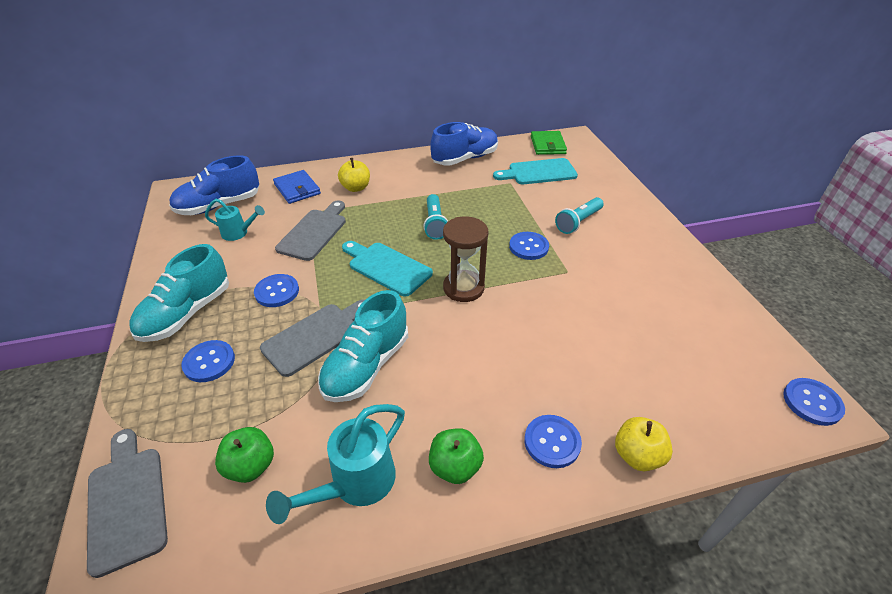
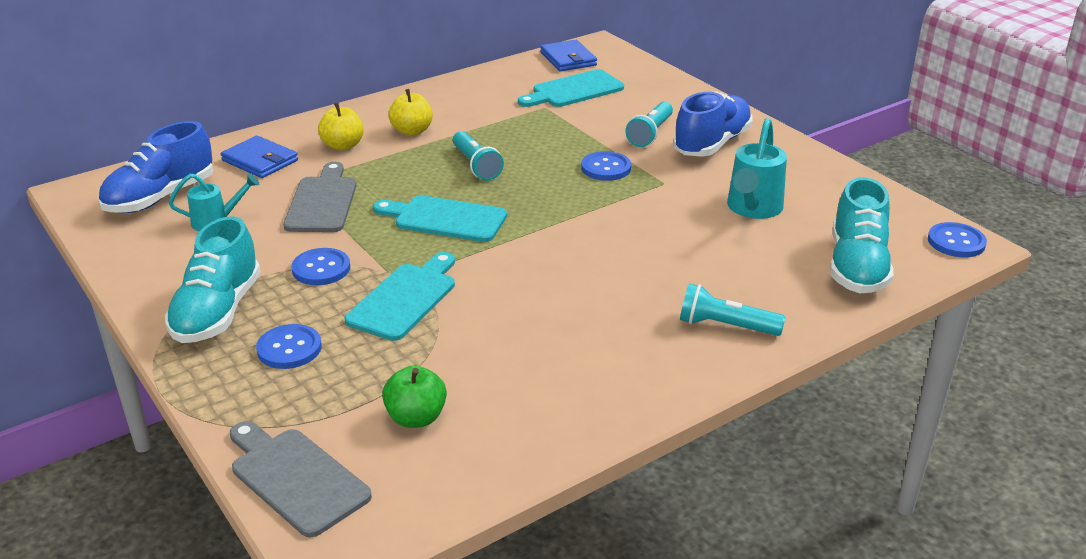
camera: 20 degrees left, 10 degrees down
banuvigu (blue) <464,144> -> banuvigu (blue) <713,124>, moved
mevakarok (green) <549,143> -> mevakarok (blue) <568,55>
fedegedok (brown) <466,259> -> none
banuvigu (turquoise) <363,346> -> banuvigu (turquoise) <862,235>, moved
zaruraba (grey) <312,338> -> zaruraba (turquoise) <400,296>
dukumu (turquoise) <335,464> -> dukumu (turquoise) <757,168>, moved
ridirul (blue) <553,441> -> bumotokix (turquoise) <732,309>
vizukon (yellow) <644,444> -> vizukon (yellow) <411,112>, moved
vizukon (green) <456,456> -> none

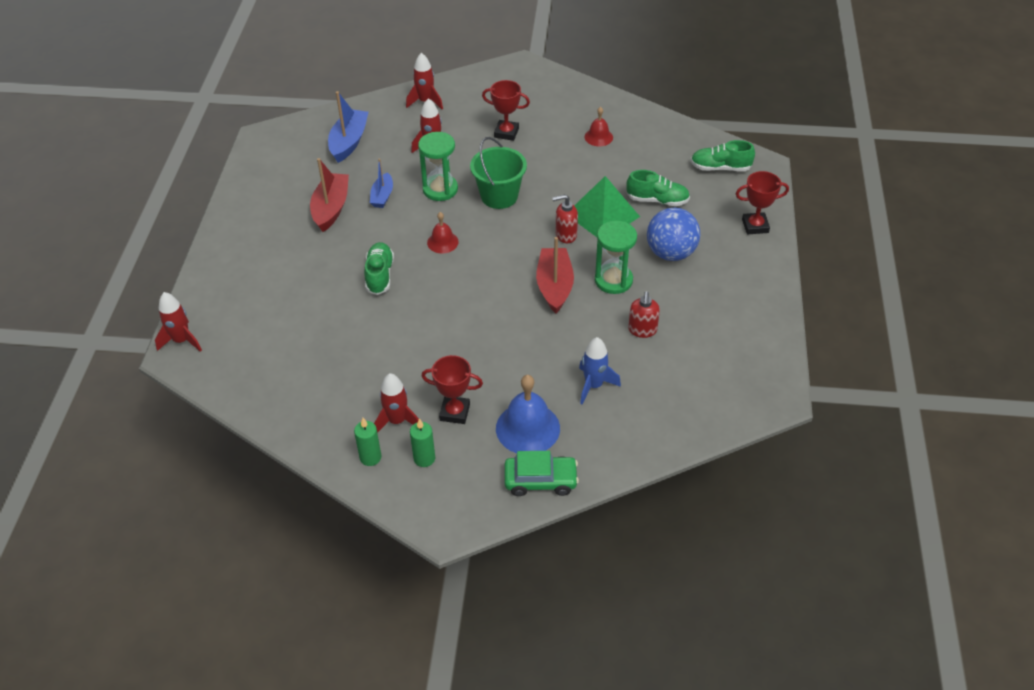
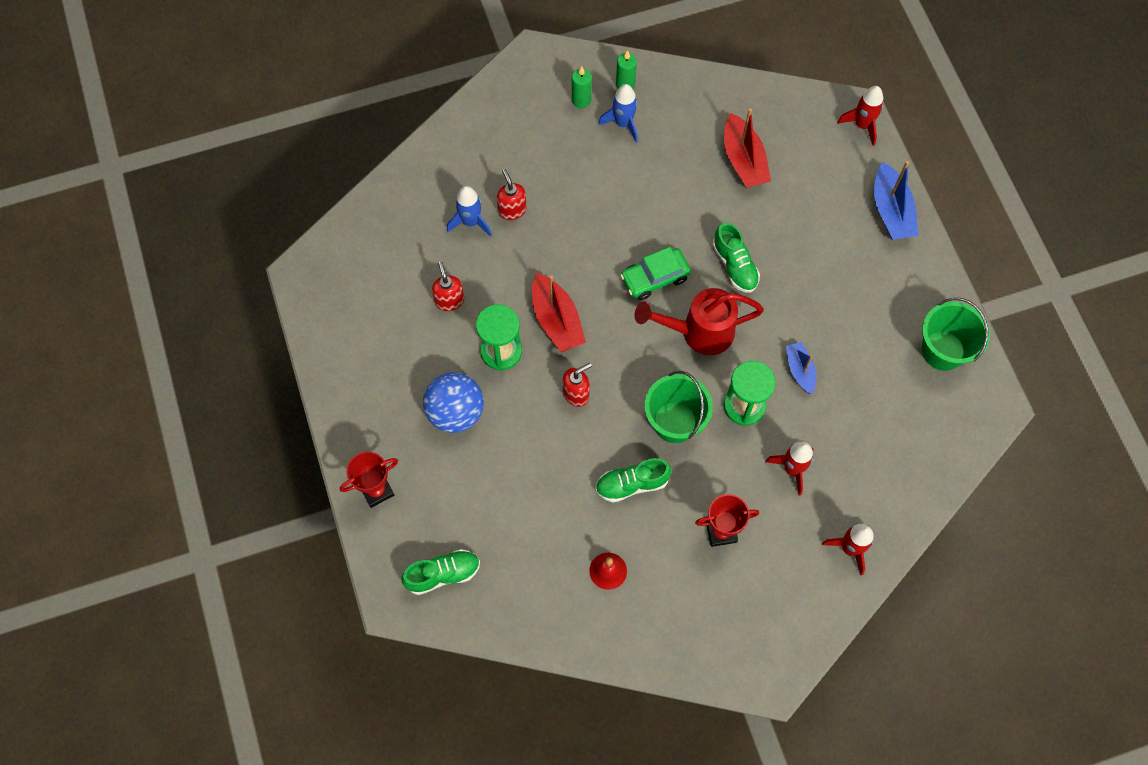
camera: 155 degrees right, 20 degrees up
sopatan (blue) <348,127> -> sopatan (blue) <896,200>, moved
sopatan (red) <329,195> -> sopatan (red) <747,148>, moved
banuvigu (green) <658,188> -> banuvigu (green) <633,480>, moved
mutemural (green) <607,206> -> none
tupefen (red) <443,233> -> dukumu (red) <699,321>
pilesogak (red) <452,389> -> none
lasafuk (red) <396,403> -> lasafuk (blue) <618,113>
tupefen (blue) <528,414> -> none
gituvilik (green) <541,473> -> gituvilik (green) <655,273>, moved
none -> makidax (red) <512,194>
none -> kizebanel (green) <956,334>

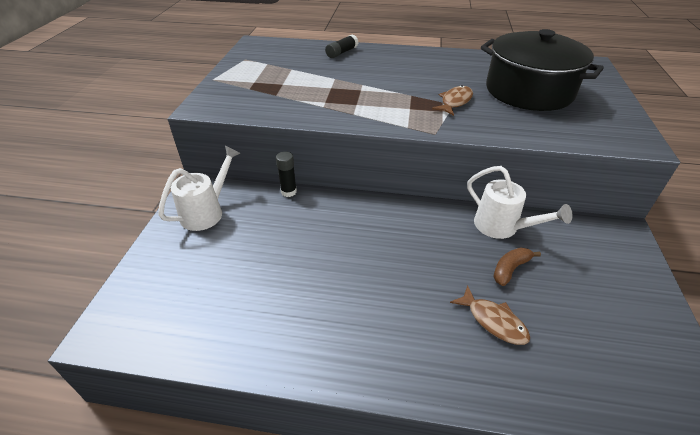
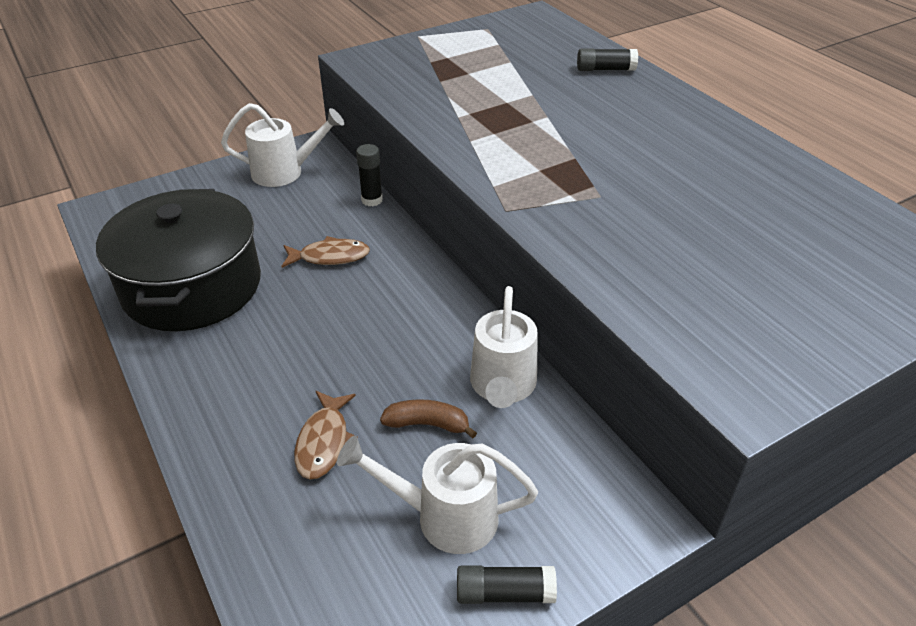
camera: 50 degrees right, 0 degrees up
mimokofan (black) <542,70> -> mimokofan (black) <178,260>, moved
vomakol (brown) <452,100> -> vomakol (brown) <325,252>, moved
none -> dukumu (white) <437,495>
none -> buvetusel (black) <507,584>

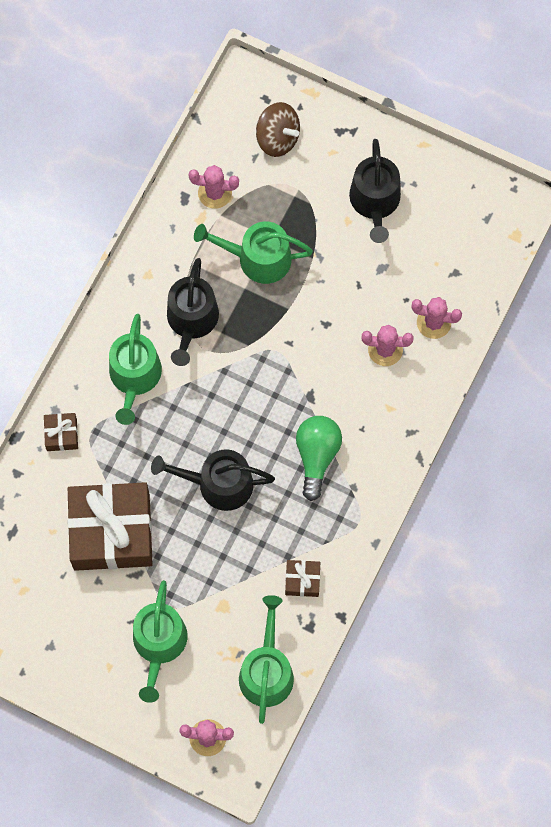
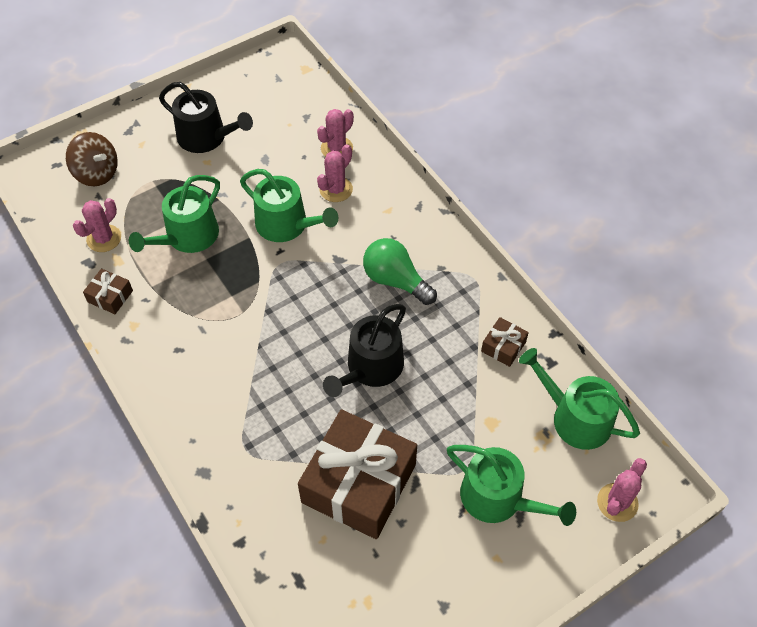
camera: 60 degrees left, 15 degrees down
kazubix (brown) <278,129> -> kazubix (brown) <92,159>, 60 degrees clockwise
dukumu (black) <193,312> -> none
dukumu (green) <135,369> -> dukumu (green) <289,205>, moved
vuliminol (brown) <61,432> -> vuliminol (brown) <108,291>, moved

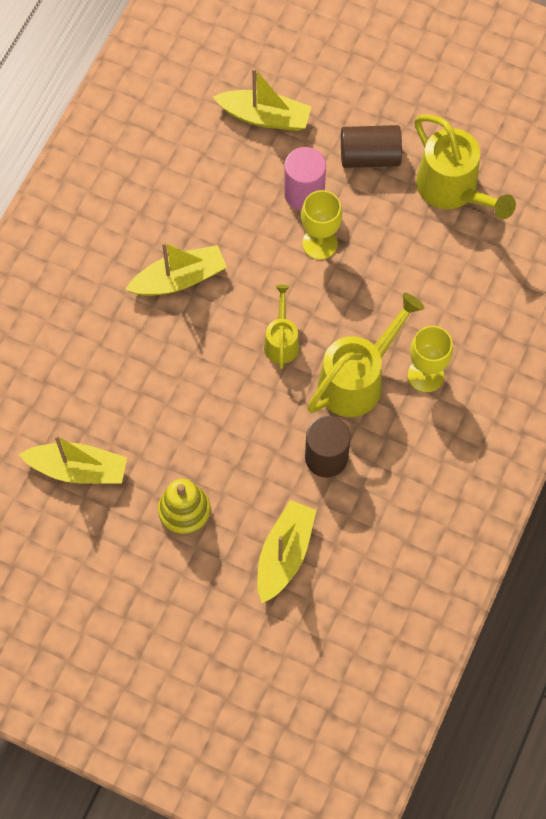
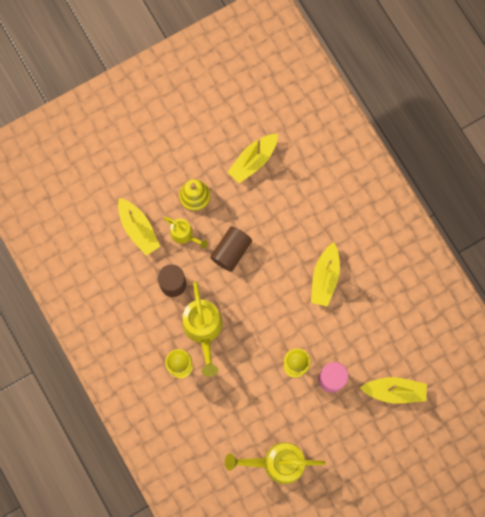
camera: 125 degrees right, 10 degrees up
sopatan (yellow) <262,99> -> sopatan (yellow) <393,390>, 135 degrees counterclockwise
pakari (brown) <371,146> -> pakari (brown) <231,249>, moved
dukumu (yellow) <282,327> -> dukumu (yellow) <185,233>, moved

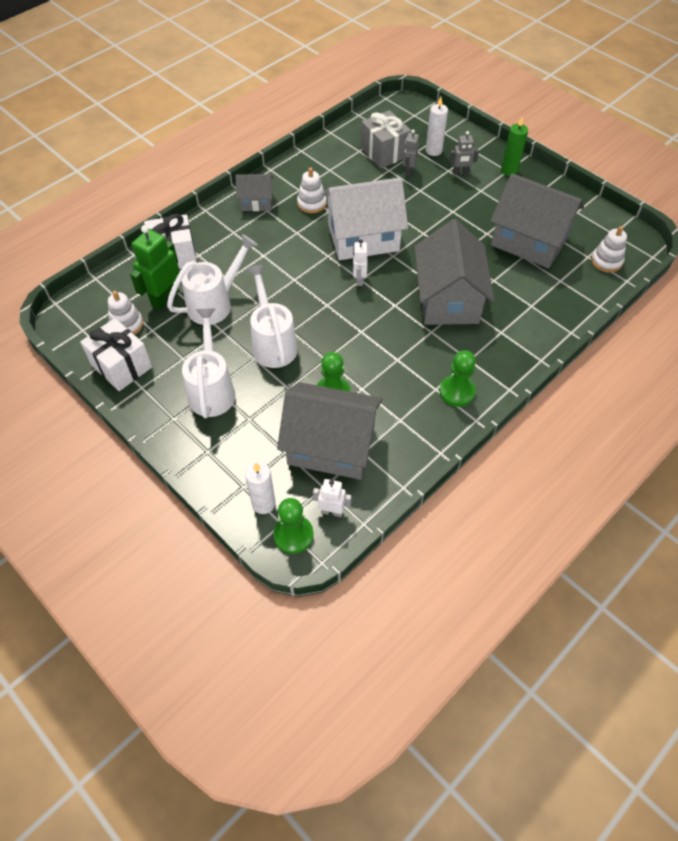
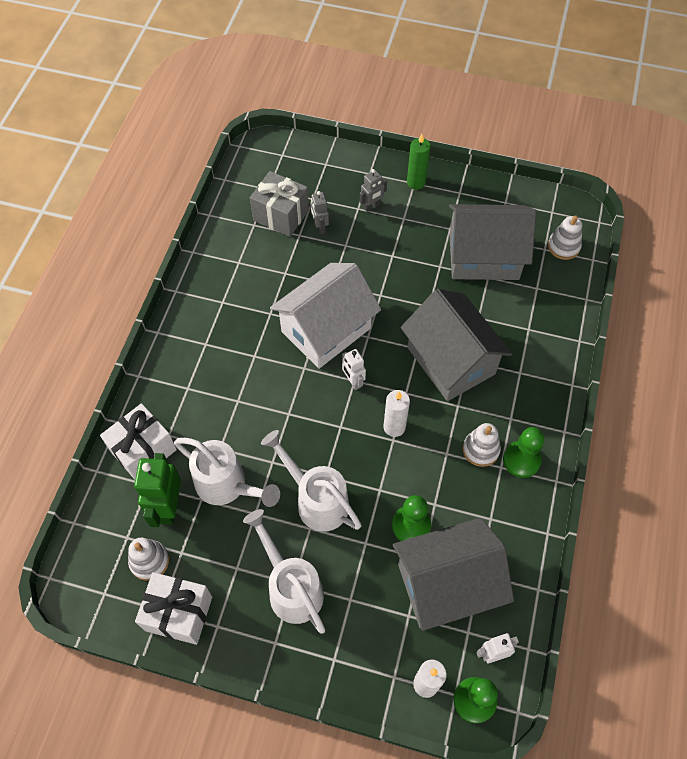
camera: 30 degrees left, 5 degrees up
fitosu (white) <437,126> -> fitosu (white) <397,413>, moved
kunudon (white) <312,190> -> kunudon (white) <482,445>, moved
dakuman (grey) <254,192> -> none
dukumu (white) <212,279> -> dukumu (white) <227,472>, 105 degrees clockwise

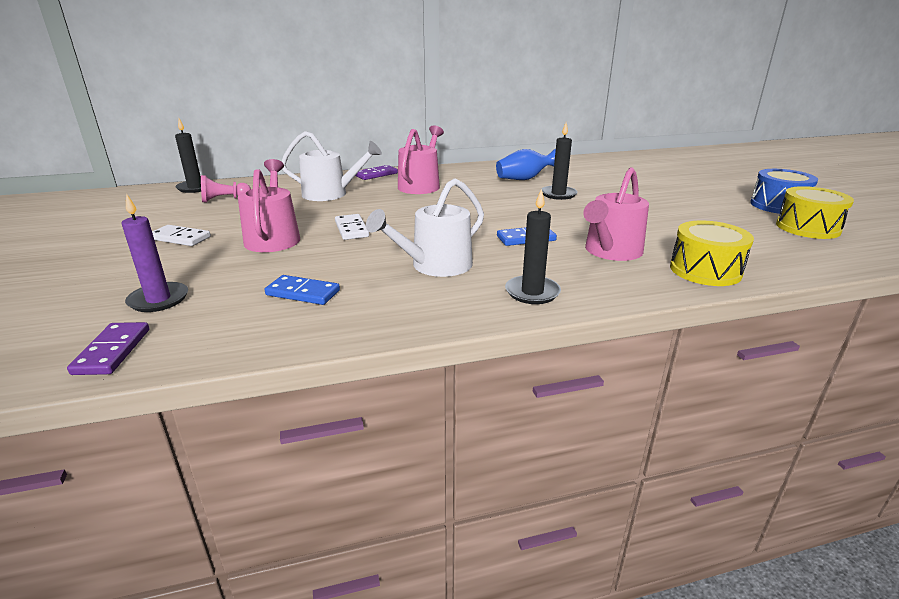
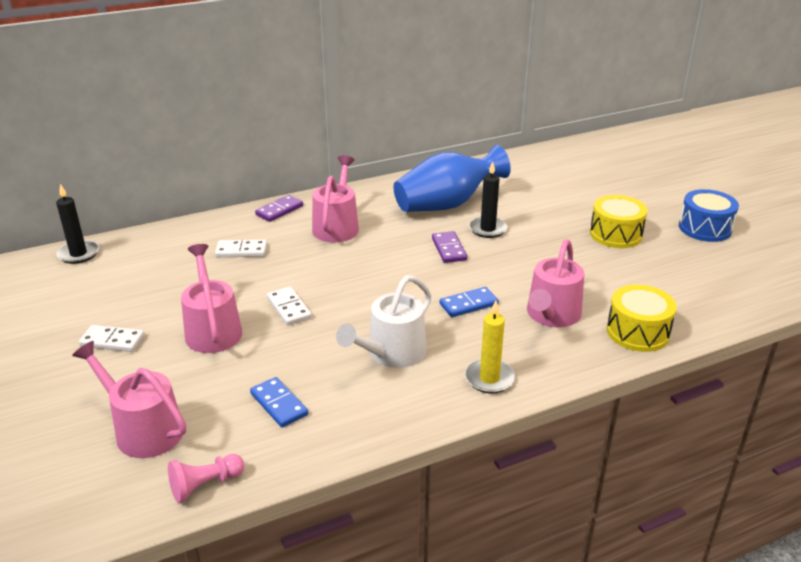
camera: 10 degrees left, 5 degrees up
dukumu (white) <331,166> -> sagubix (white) <241,248>
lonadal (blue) <526,164> -> lonadal (blue) <452,178>, x1.69
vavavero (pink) <226,188> -> vavavero (pink) <206,478>, moved
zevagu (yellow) <815,212> -> zevagu (yellow) <619,221>, moved
fitosu (black) <533,246> -> fitosu (yellow) <490,347>
fitosu (purple) <154,253> -> dukumu (pink) <129,399>
sagubix (blue) <302,290> -> sagubix (blue) <279,402>, 45 degrees clockwise
sagubix (purple) <108,348> -> sagubix (purple) <449,247>, moved

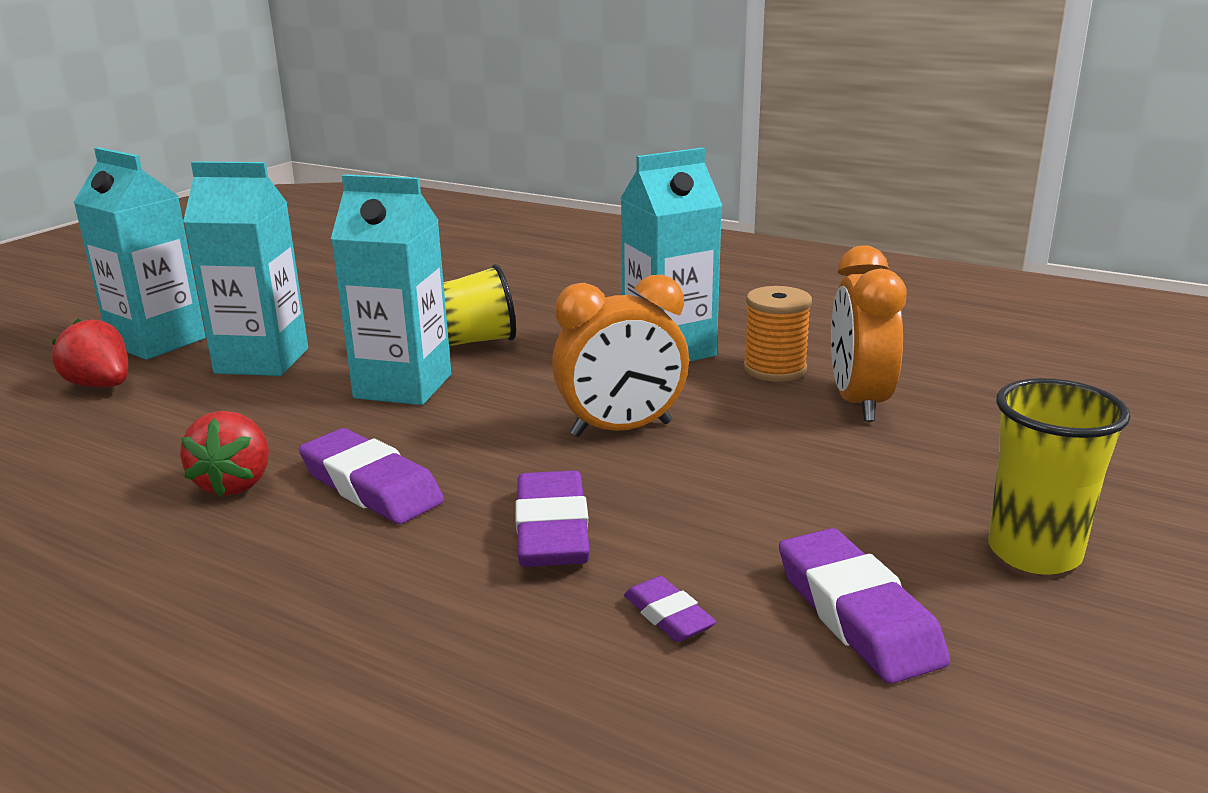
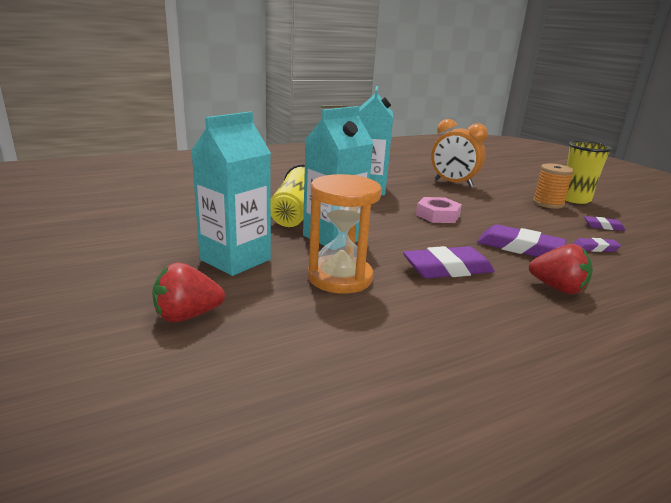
camera: 60 degrees left, 0 degrees up
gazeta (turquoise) <140,253> -> none
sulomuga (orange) <620,356> -> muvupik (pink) <439,210>
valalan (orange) <777,334> -> valalan (orange) <553,186>, moved
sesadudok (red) <224,454> -> sesadudok (red) <561,269>, moved
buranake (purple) <864,606> -> buranake (purple) <605,223>, x0.54
none -> fedegedok (orange) <345,234>

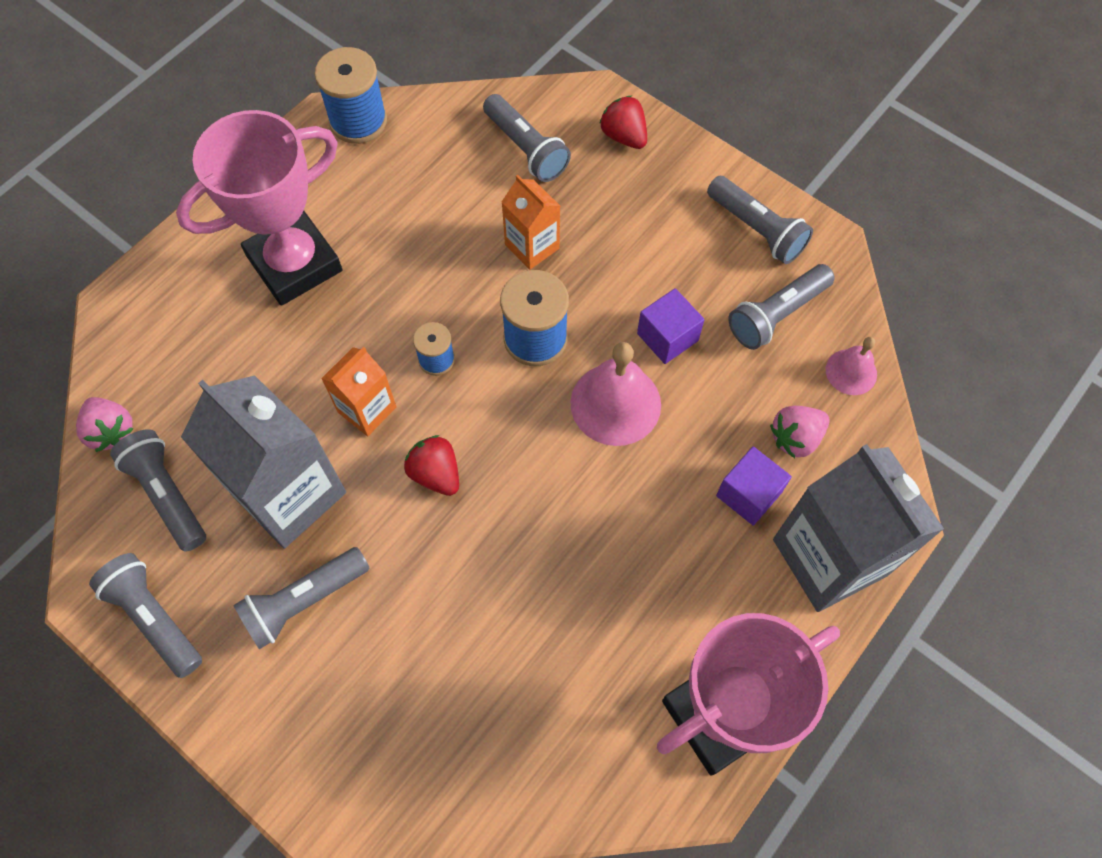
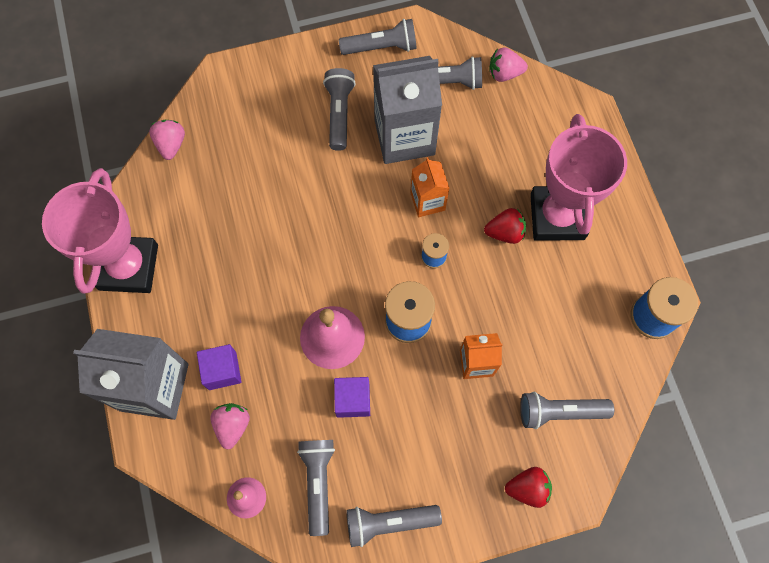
camera: 125 degrees right, 5 degrees up
sesadudok (red) <431,465> -> sesadudok (red) <505,226>, moved
none -> sesadudok (pink) <167,140>

